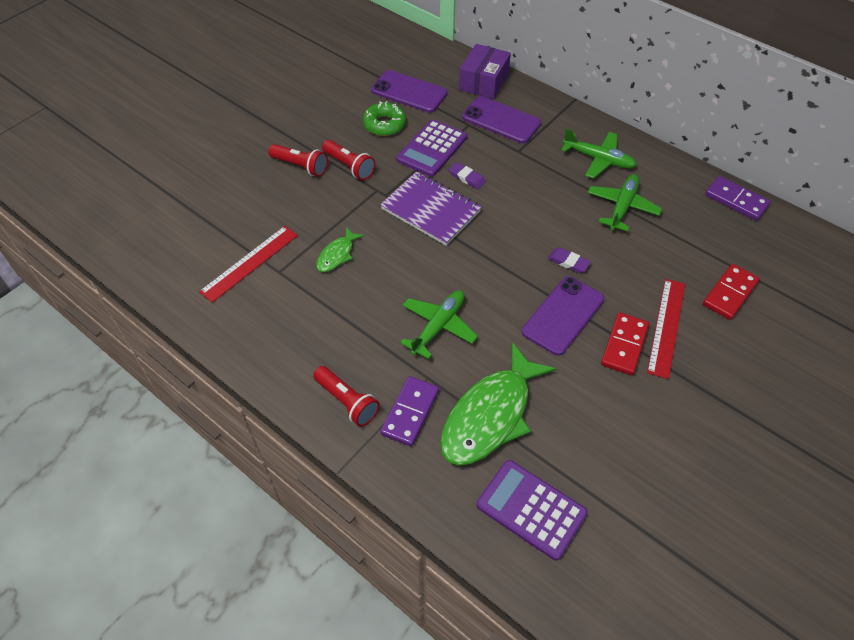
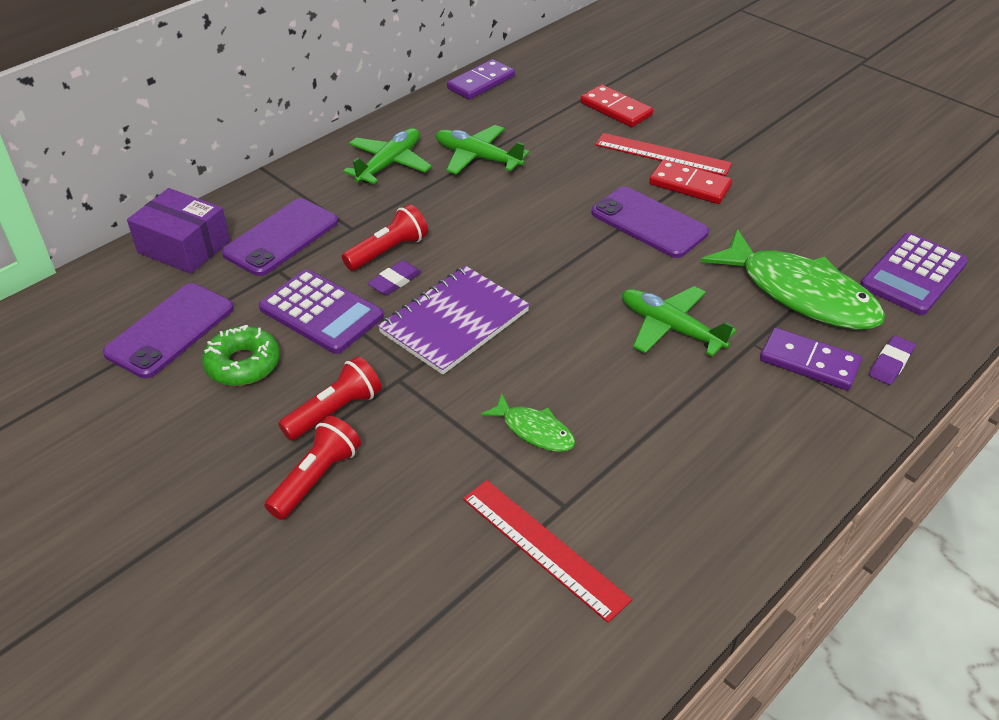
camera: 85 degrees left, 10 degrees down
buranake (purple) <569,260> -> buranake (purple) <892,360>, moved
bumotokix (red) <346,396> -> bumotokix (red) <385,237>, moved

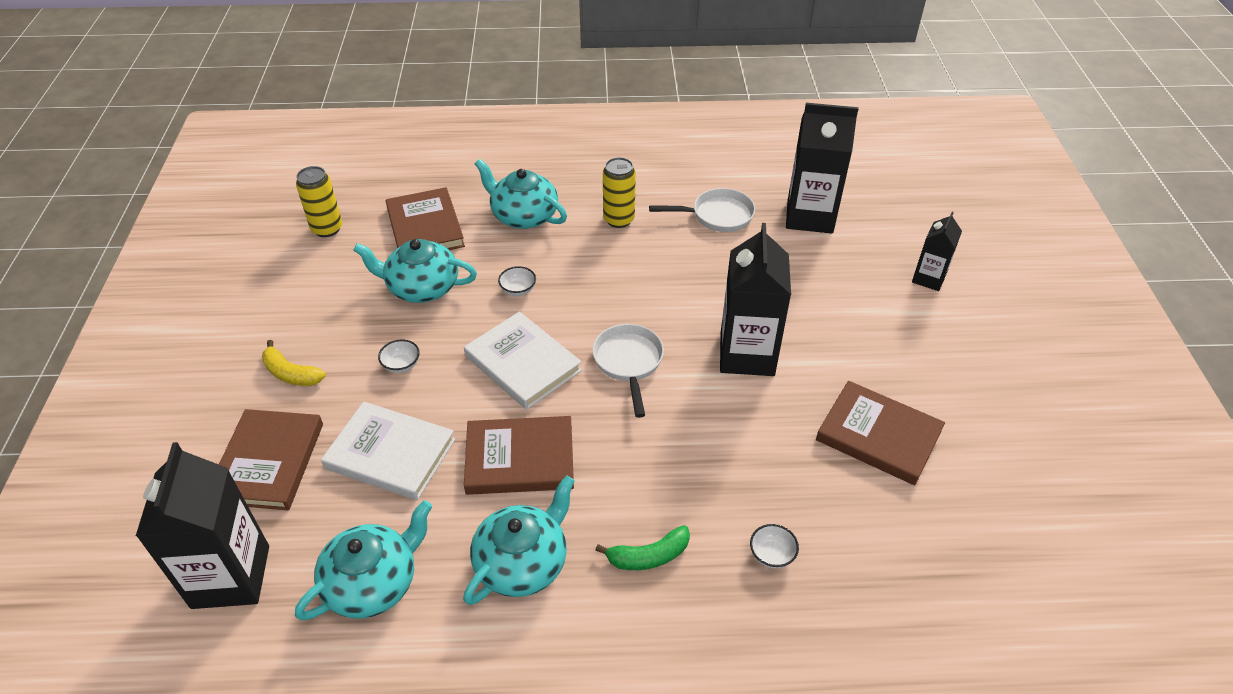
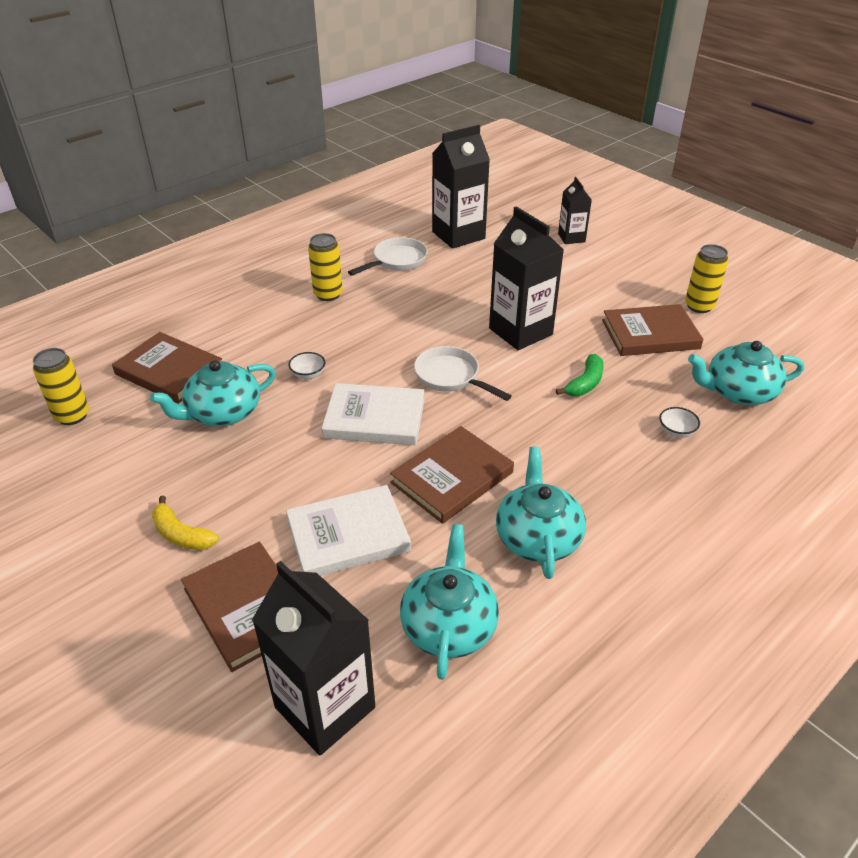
camera: 40 degrees left, 5 degrees down
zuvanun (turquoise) <521,194> -> zuvanun (turquoise) <746,373>, moved
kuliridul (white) <399,356> -> none
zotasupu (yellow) <294,363> -> zotasupu (yellow) <185,522>, 45 degrees clockwise
zotasupu (green) <643,547> -> zotasupu (green) <580,375>, moved
none -> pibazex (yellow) <706,278>

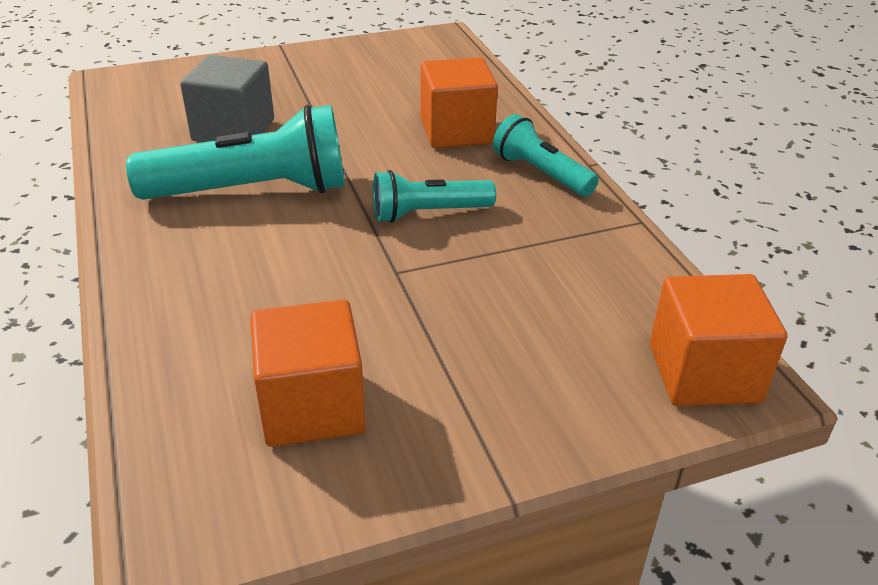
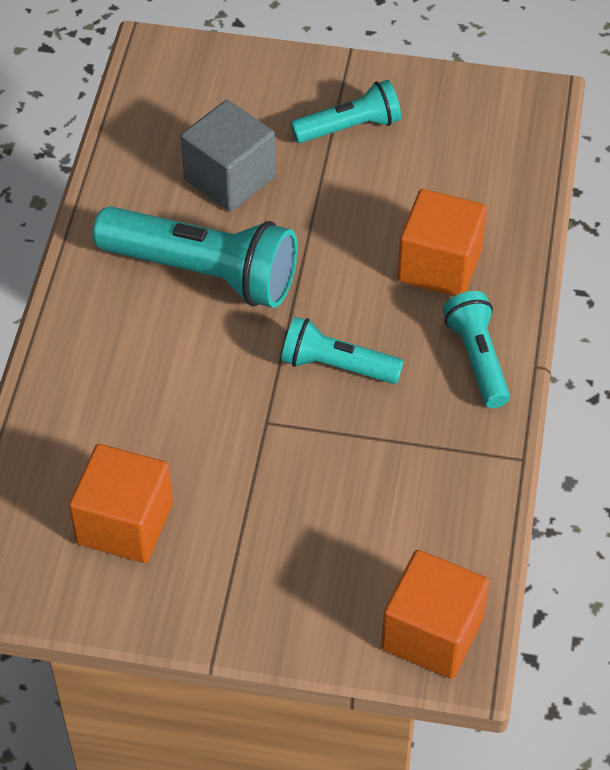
camera: 30 degrees right, 15 degrees up
none -> bumotokix (turquoise) <345,111>

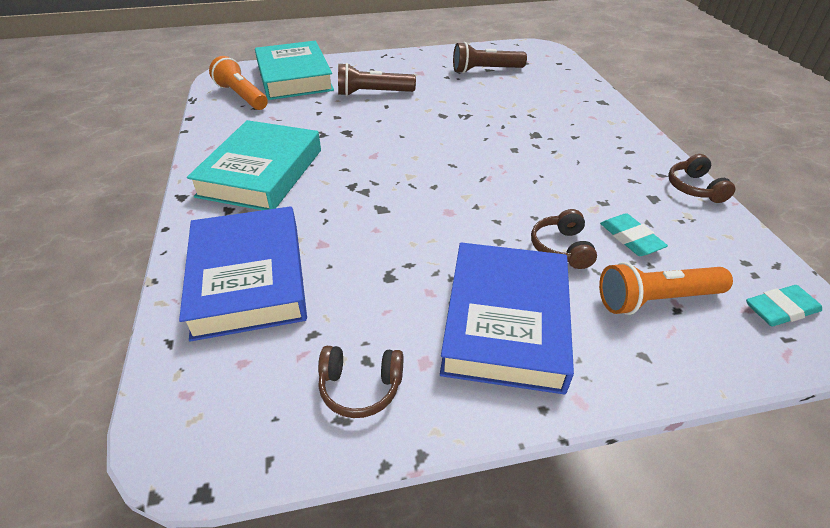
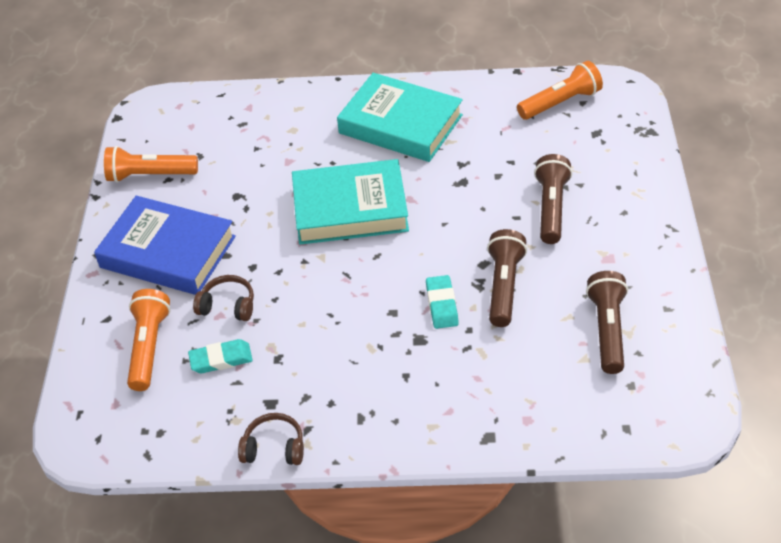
camera: 105 degrees right, 5 degrees up
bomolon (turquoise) <294,70> -> bomolon (turquoise) <350,202>, moved
bomolon (blue) <243,274> -> none
buranake (turquoise) <784,305> -> buranake (turquoise) <442,302>, moved
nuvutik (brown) <360,382> -> bumotokix (orange) <151,164>
none -> bumotokix (brown) <507,278>

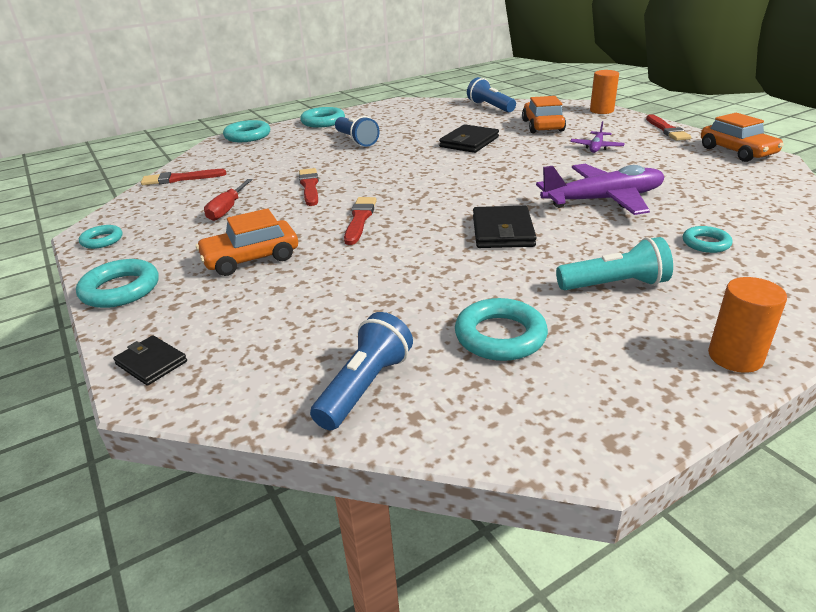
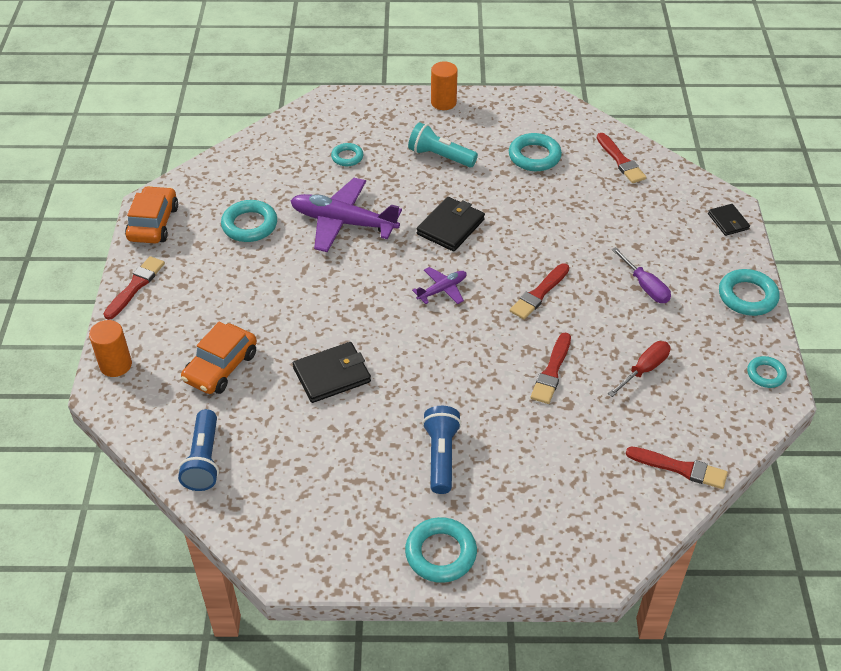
camera: 150 degrees left, 15 degrees up
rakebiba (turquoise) <246,131> -> rakebiba (turquoise) <249,221>, moved
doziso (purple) <597,137> -> doziso (purple) <439,285>, moved
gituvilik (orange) <247,242> -> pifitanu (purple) <641,275>
bumotokix (blue) <361,371> -> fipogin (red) <621,158>

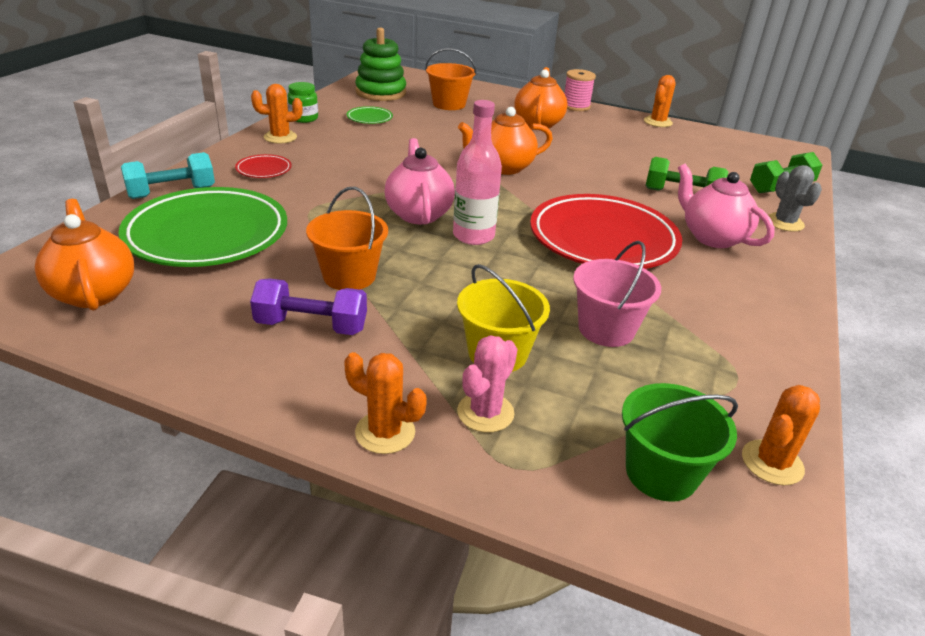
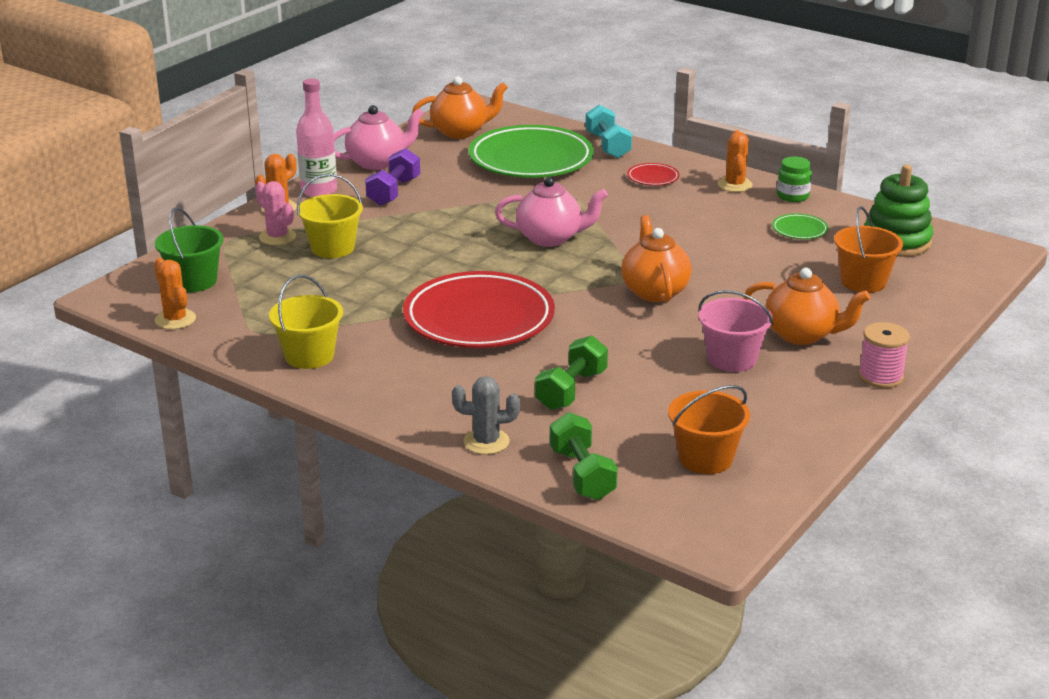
camera: 105 degrees right, 5 degrees down
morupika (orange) <660,101> -> none
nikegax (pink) <477,172> -> nikegax (pink) <316,137>, moved
zuvanun (pink) <726,206> -> zuvanun (pink) <379,137>, moved
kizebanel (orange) <347,238> -> kizebanel (orange) <709,429>, moved
kizebanel (pink) <617,294> -> kizebanel (pink) <735,331>, moved
none -> kizebanel (yellow) <306,322>

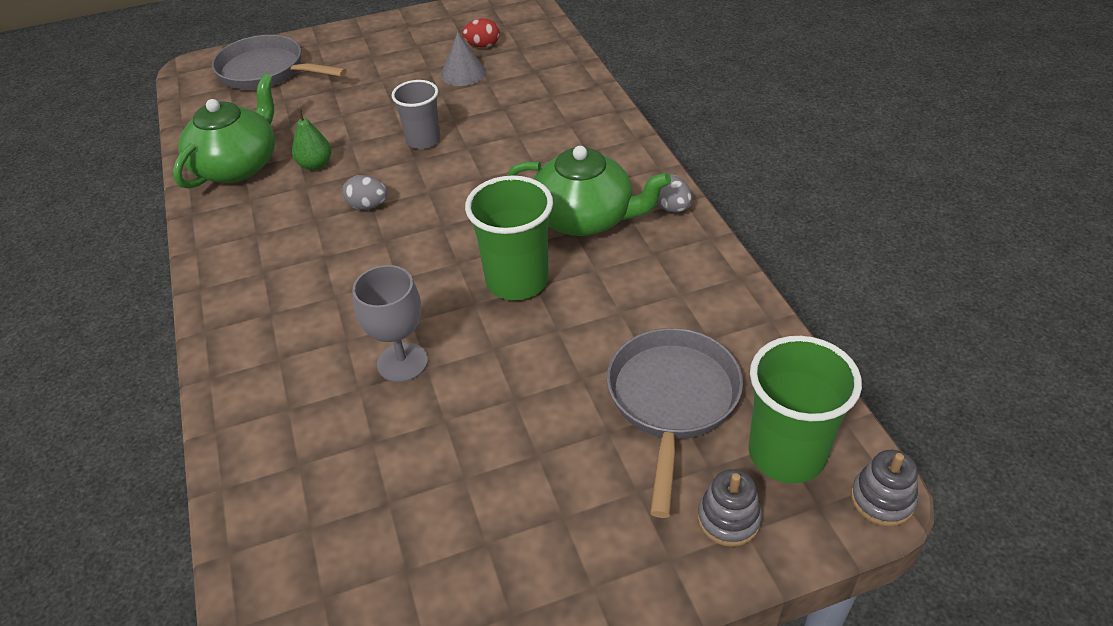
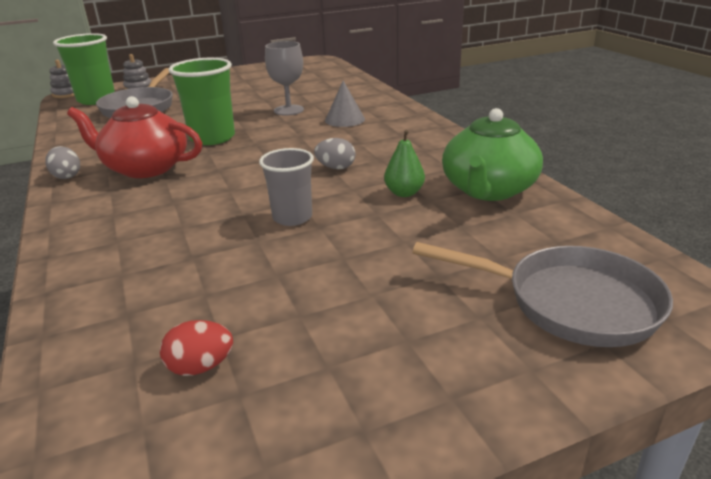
camera: 175 degrees right, 15 degrees down
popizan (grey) <463,59> -> popizan (grey) <345,104>, moved
zuvanun (green) <589,191> -> zuvanun (red) <134,137>

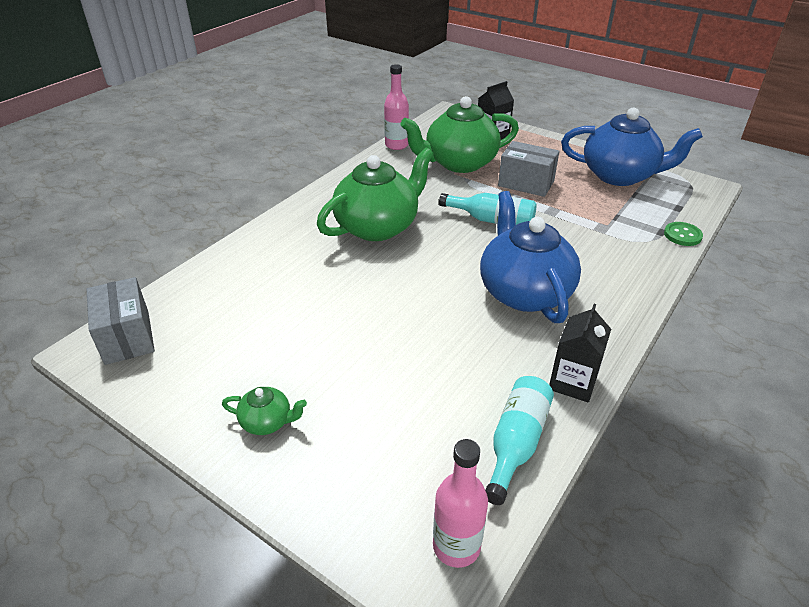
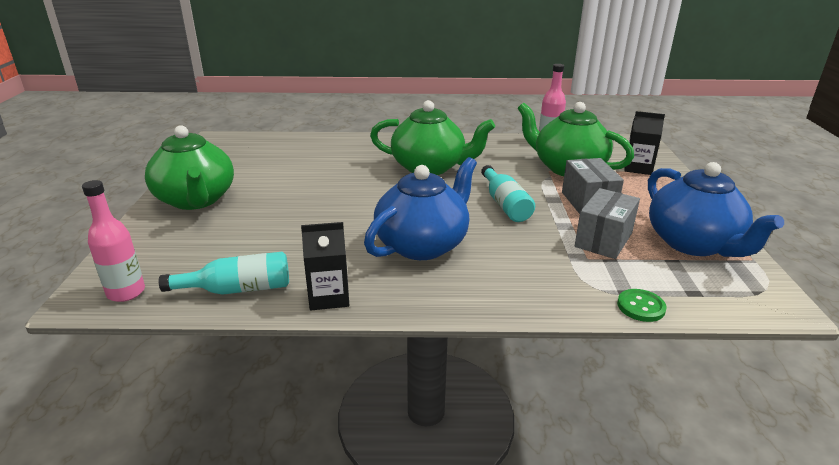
camera: 55 degrees right, 10 degrees down
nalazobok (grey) <120,321> -> nalazobok (grey) <607,223>, moved
zuvanun (green) <264,411> -> zuvanun (green) <189,167>, x2.29

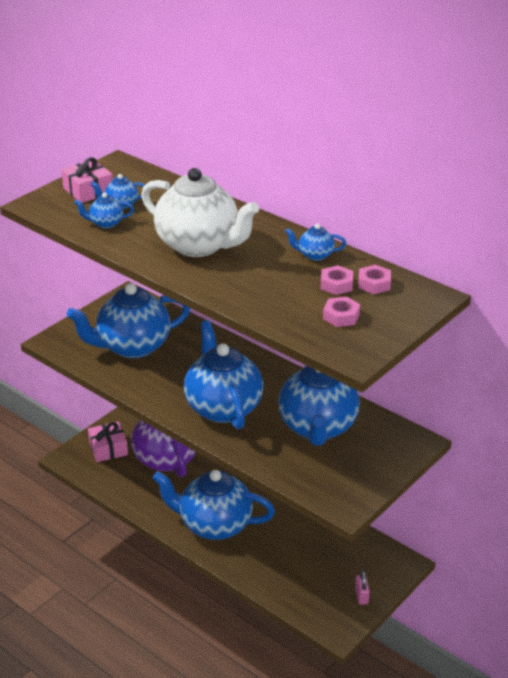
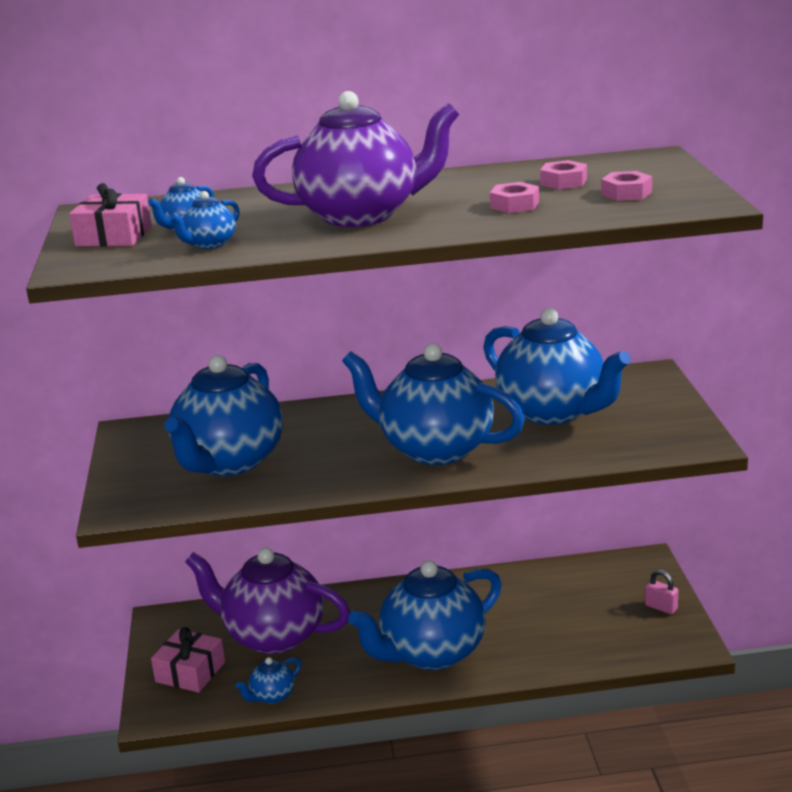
camera: 45 degrees left, 10 degrees down
zuvanun (white) <200,212> -> zuvanun (purple) <355,159>
zuvanun (blue) <315,242> -> zuvanun (blue) <268,680>, moved
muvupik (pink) <374,279> -> muvupik (pink) <514,197>, moved

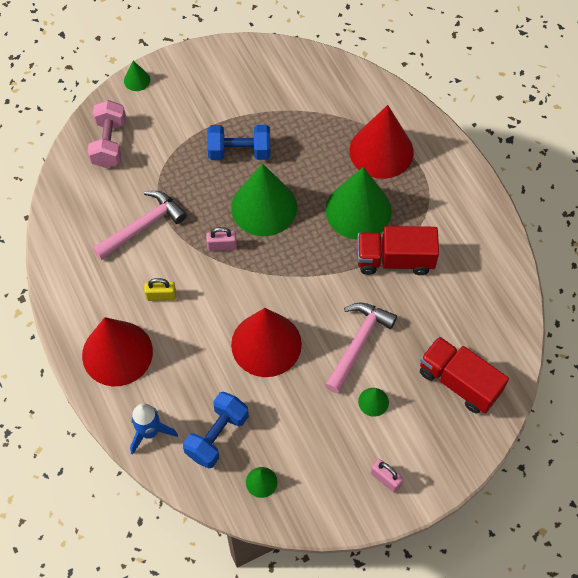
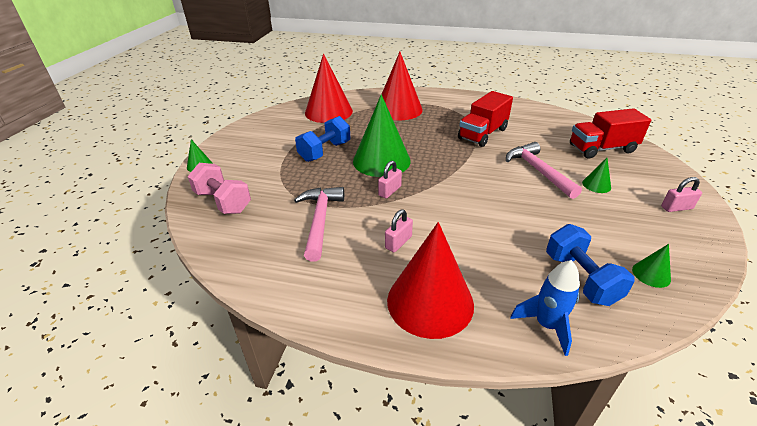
camera: 50 degrees left, 25 degrees down
popizan (green) <358,203> -> none
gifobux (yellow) <160,289> -> gifobux (pink) <399,230>
popizan (red) <266,342> -> popizan (red) <329,88>, moved

